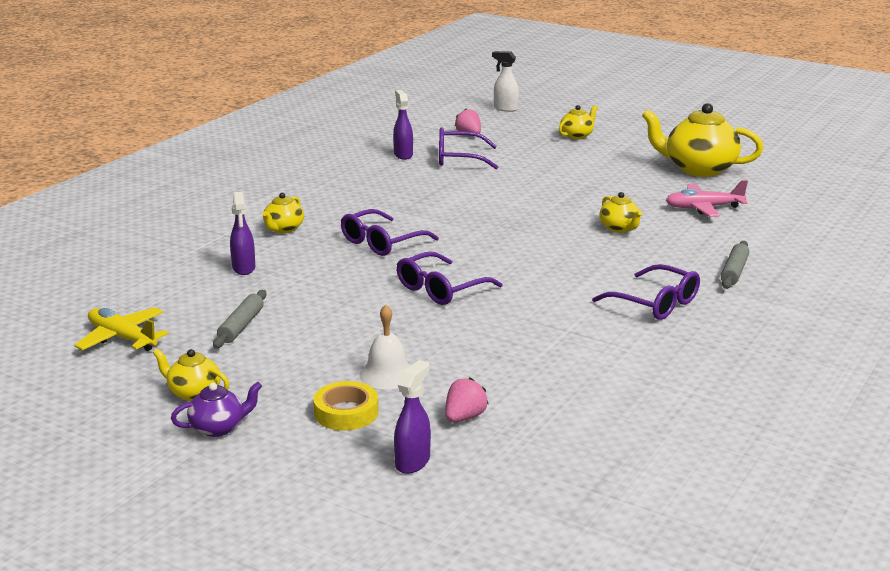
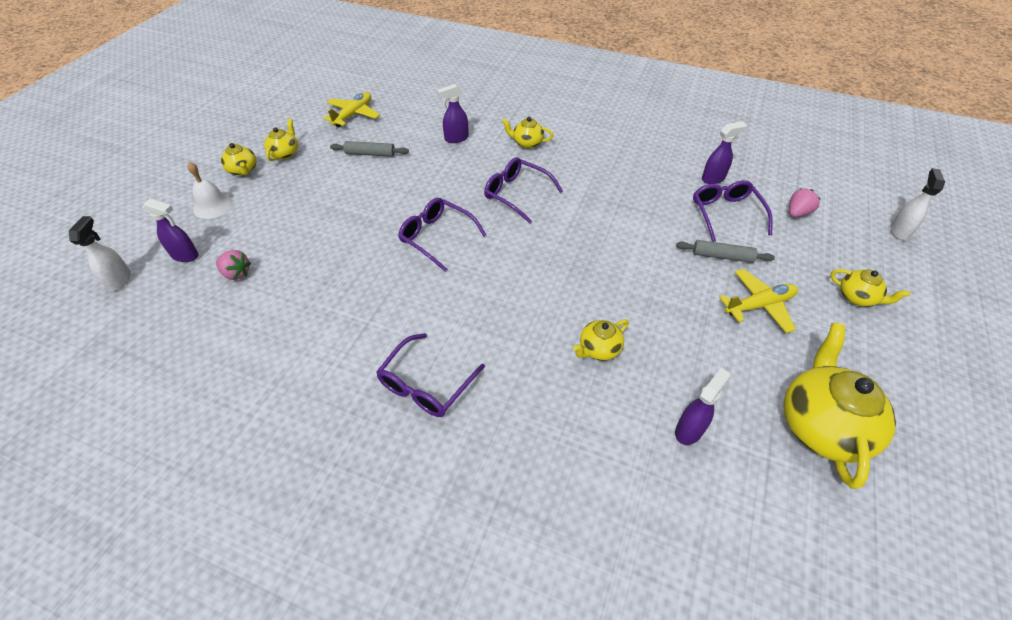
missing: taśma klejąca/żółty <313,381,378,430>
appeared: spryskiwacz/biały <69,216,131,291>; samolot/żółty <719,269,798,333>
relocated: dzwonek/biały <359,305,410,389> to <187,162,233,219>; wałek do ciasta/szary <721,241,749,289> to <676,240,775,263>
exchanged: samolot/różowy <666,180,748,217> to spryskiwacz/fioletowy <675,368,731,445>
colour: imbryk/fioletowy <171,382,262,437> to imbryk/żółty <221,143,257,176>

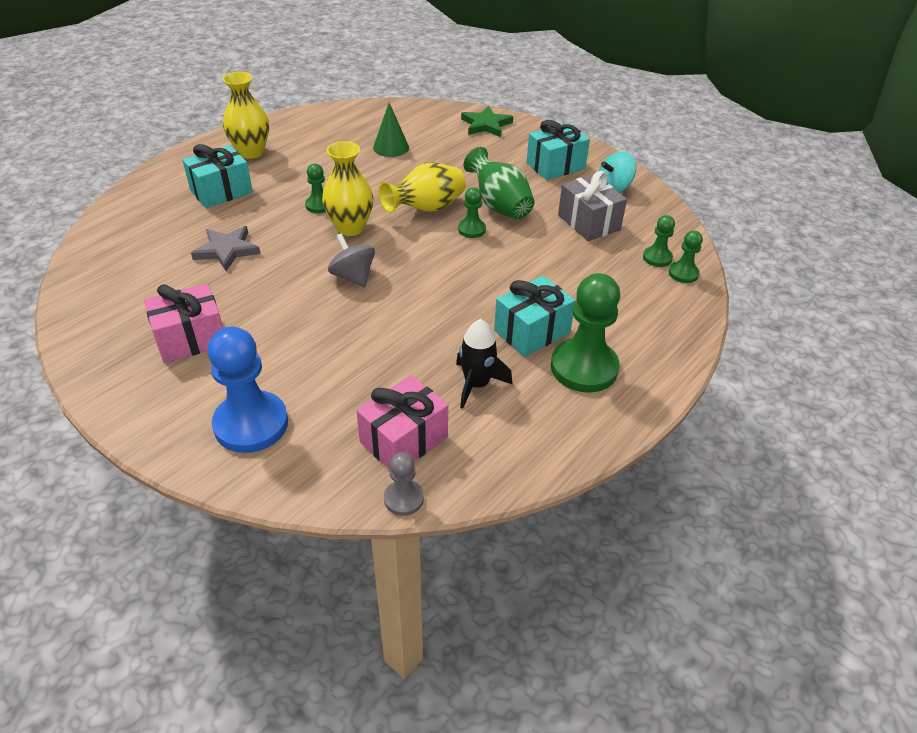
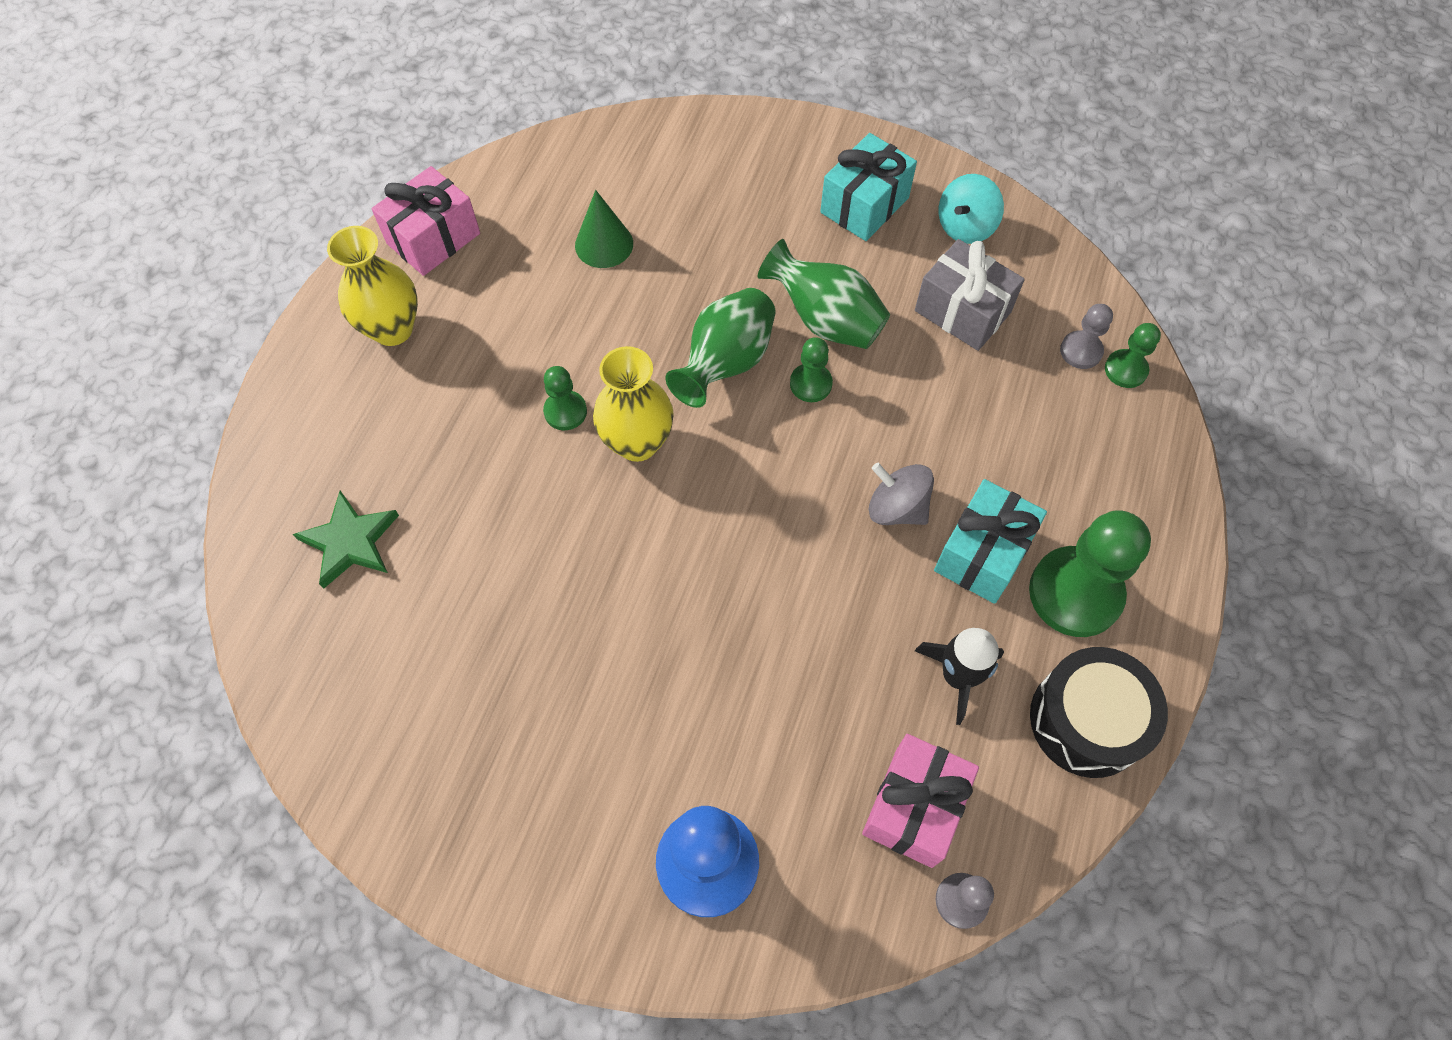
missing: prezent/turkusowy <183,144,253,208>; gwiazda/szary <191,226,261,271>
appeared: bęben/czarny <1030,647,1168,778>
relocated: prezent/różowy <144,284,223,363> to <371,166,480,276>; bączek/szary <328,233,375,287> to <869,463,934,525>; gwiazda/zielony <461,106,513,137> to <293,491,399,589>
colour: wazon/żółty <379,162,466,213> to wazon/zielony <665,288,776,408>; pionek/zielony <643,215,675,267> to pionek/szary <1060,304,1113,369>

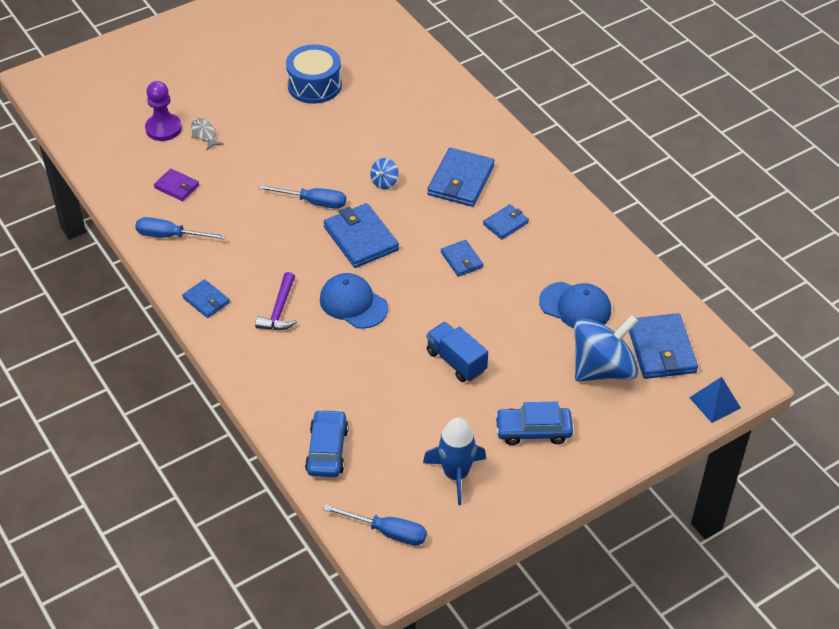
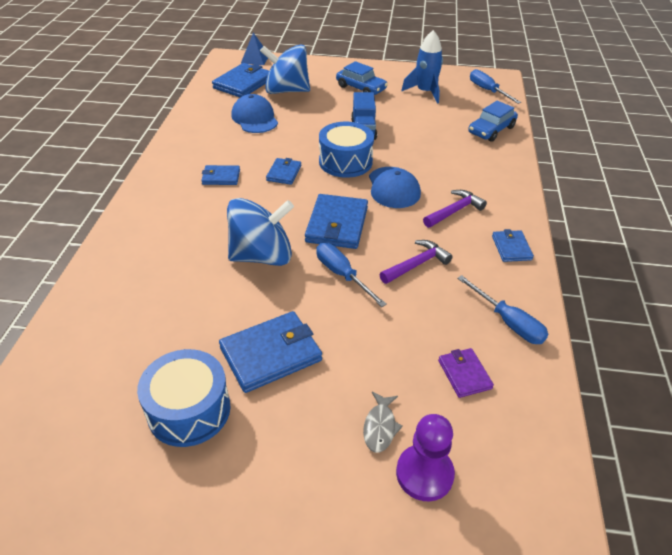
appeared: bęben/niebieski <319,122,374,178>; młotek/fioletowy <379,240,453,284>
relocated: portfel/niebieski <427,148,495,207> to <219,311,322,393>
size: bączek/niebieski <370,158,399,189> = <227,198,294,266> x2.34

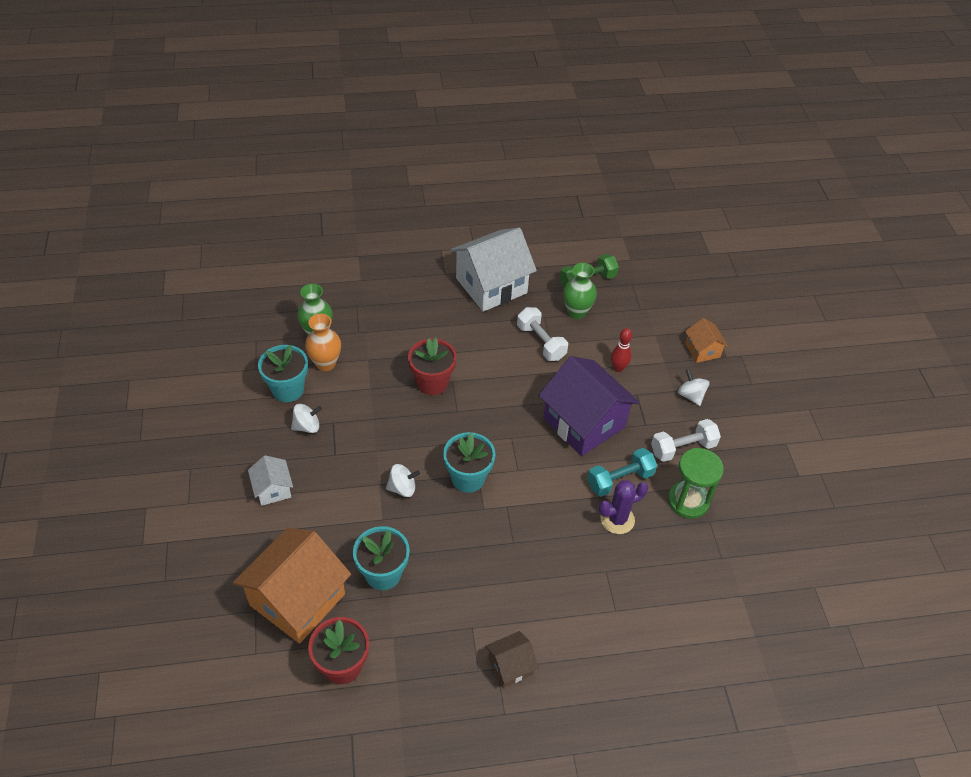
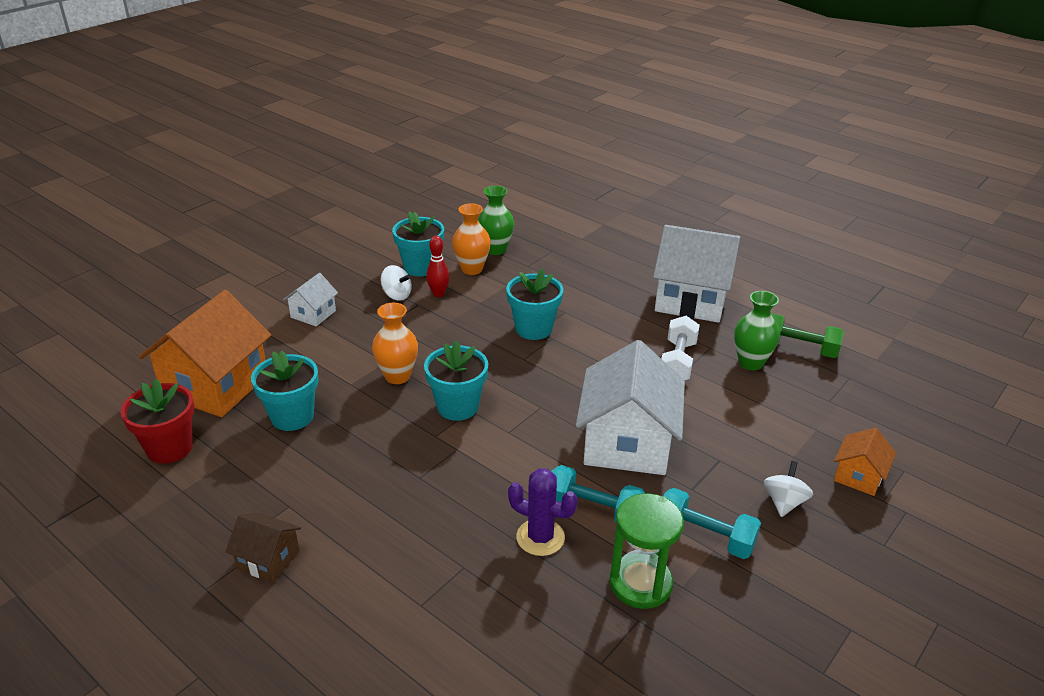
relocated: kręgiel/czerwony <611,328,632,372> to <426,236,449,297>
exchanged: bączek/biały <386,464,420,497> to wazon/pomarańczowy <372,303,418,384>
colour: doniczka/czerwony <408,338,457,395> to doniczka/turkusowy <506,269,563,340>; domek/fioletowy <539,356,640,456> to domek/biały <576,340,685,475>; hantel/biały <651,419,721,462> to hantel/turkusowy <664,488,761,559>
spun: domek/pomarańczowy <233,528,351,644> = <139,290,271,417> 60 degrees counterclockwise

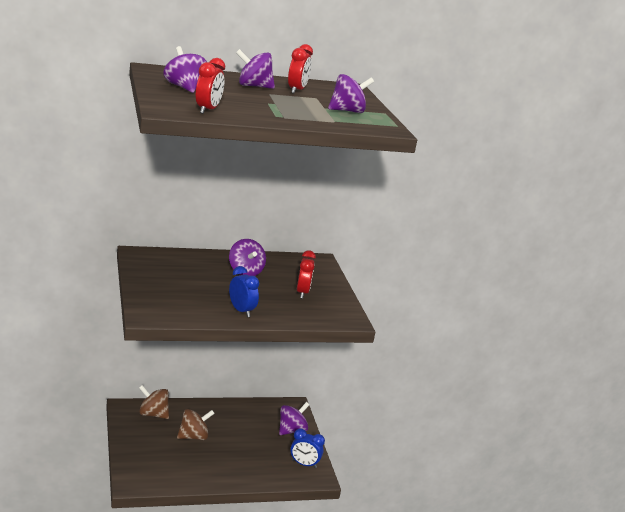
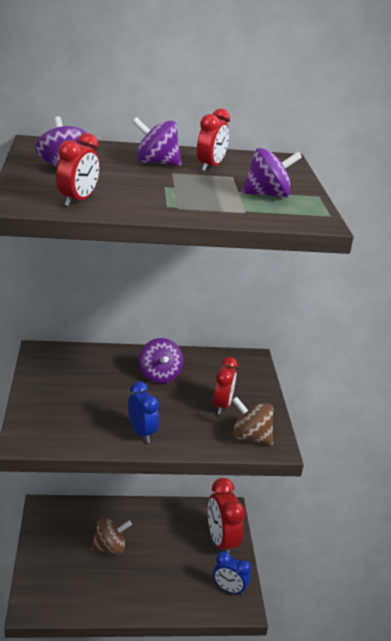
relocated: bączek/brązowy <139,385,169,419> to <232,397,273,445>
exchanged: bączek/fioletowy <279,402,310,435> to budzik/czerwony <208,478,245,554>

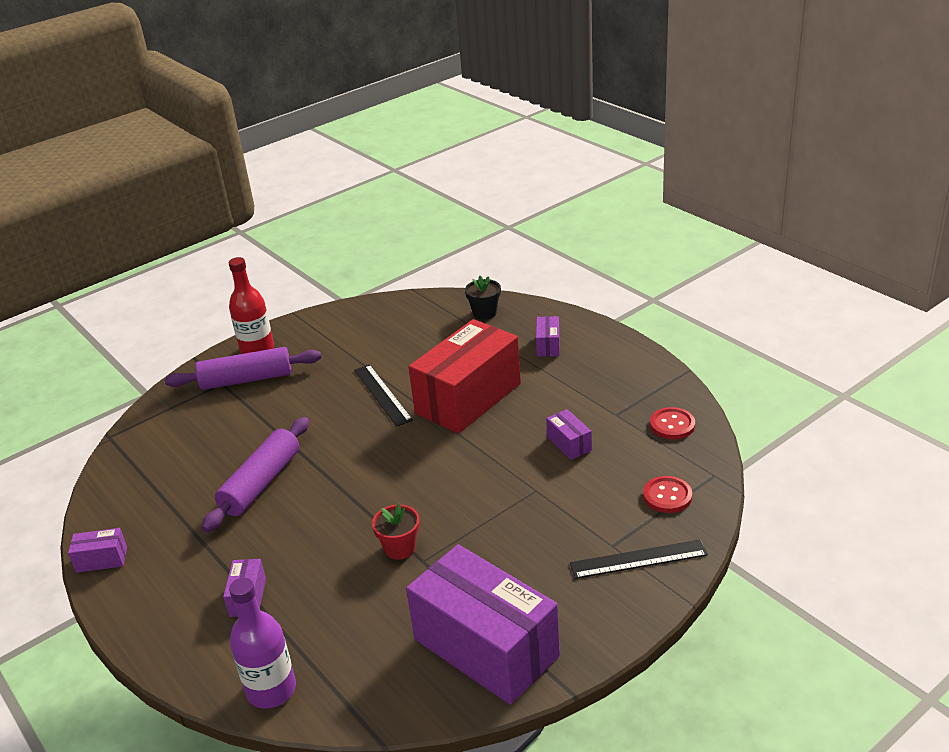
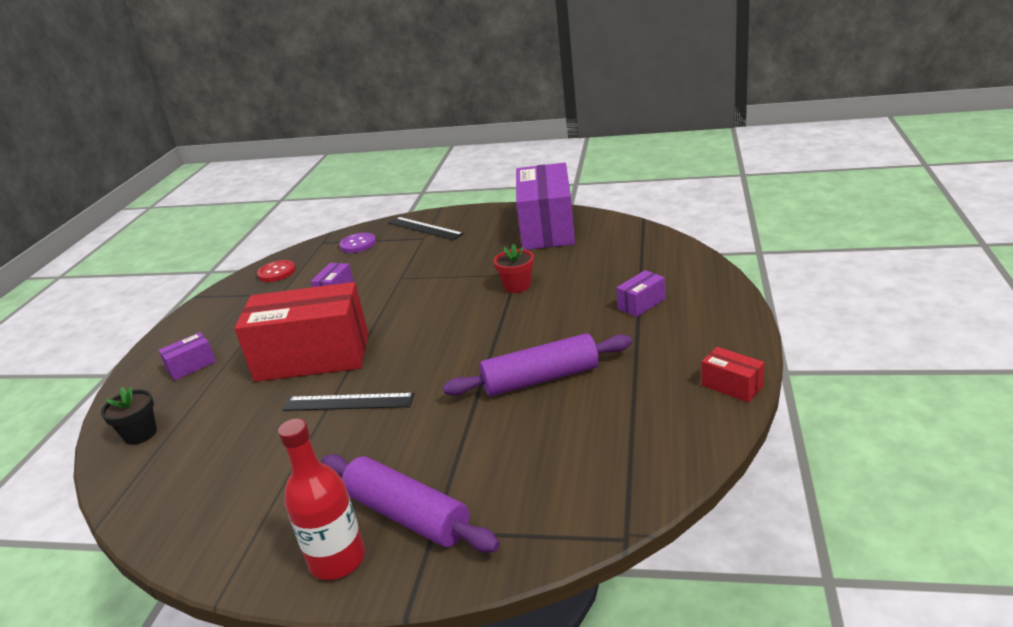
missing: butelka/fioletowy <229,578,296,709>
colour: pudełko/fioletowy <68,528,127,573> to pudełko/czerwony <702,347,764,402>; guzik/czerwony <643,476,692,513> to guzik/fioletowy <340,233,376,253>
spun: linijka/czarny <354,364,413,427> = <283,393,415,411> 75 degrees clockwise

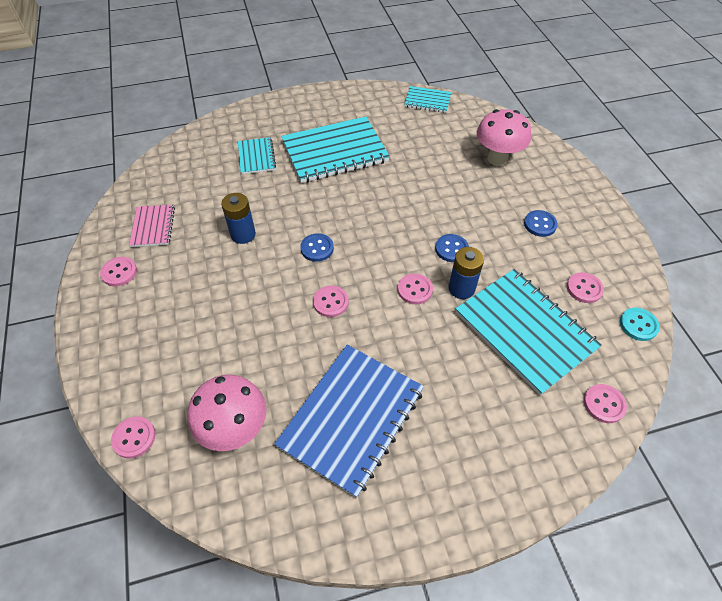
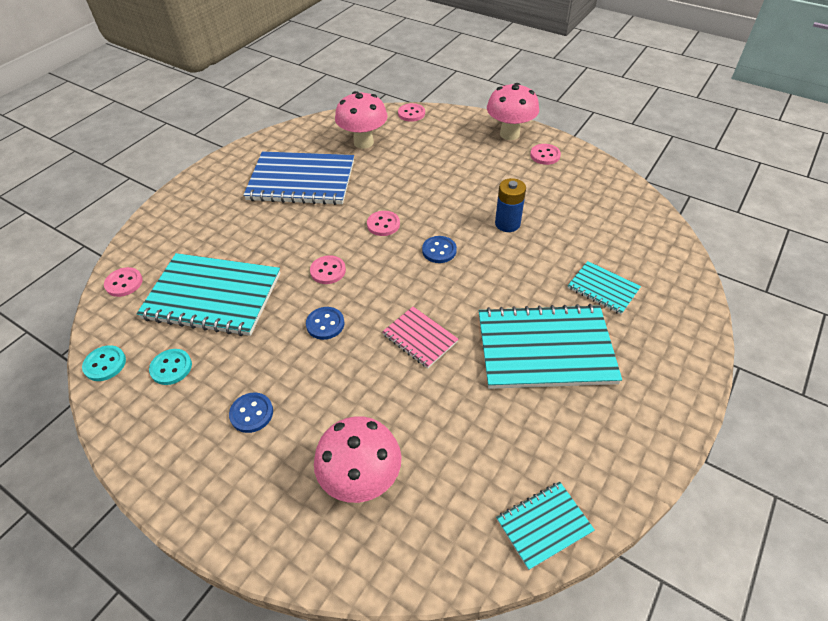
missing: bateria/niebieski <448,247,484,299>
appeared: grzyb/różowy <487,83,539,140>
relocated: zeszyt/różowy <129,204,175,247> to <382,307,458,368>
colour: guzik/różowy <567,272,604,303> to guzik/turkusowy <149,349,192,385>
spun: zeszyt/niebieski <274,345,424,498> = <244,152,354,205> 75 degrees counterclockwise; zeszyt/turkusowy <281,116,390,183> = <479,304,622,389> 60 degrees clockwise

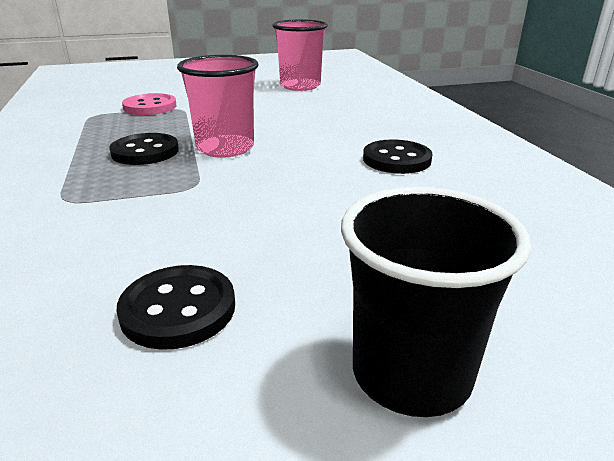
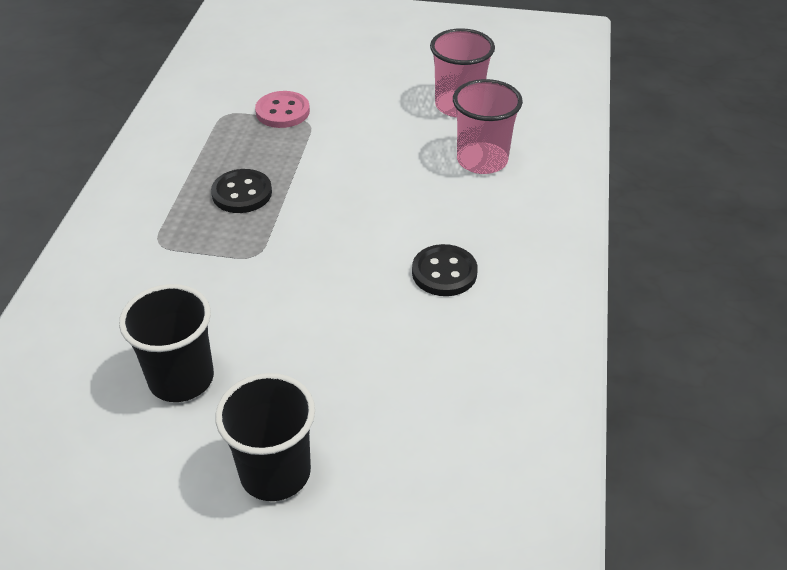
relocated: szklanka/różowy <177,55,259,158> to <453,79,523,174>
exchanged: guzik/czarny <116,265,235,350> to szklanka/czarny <119,284,214,402>

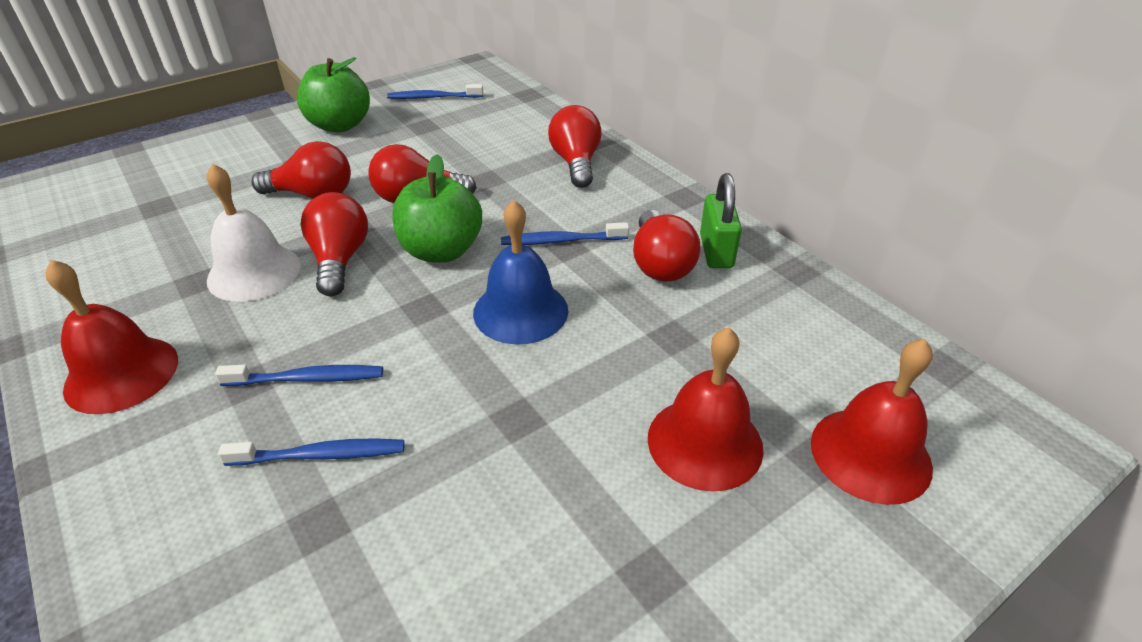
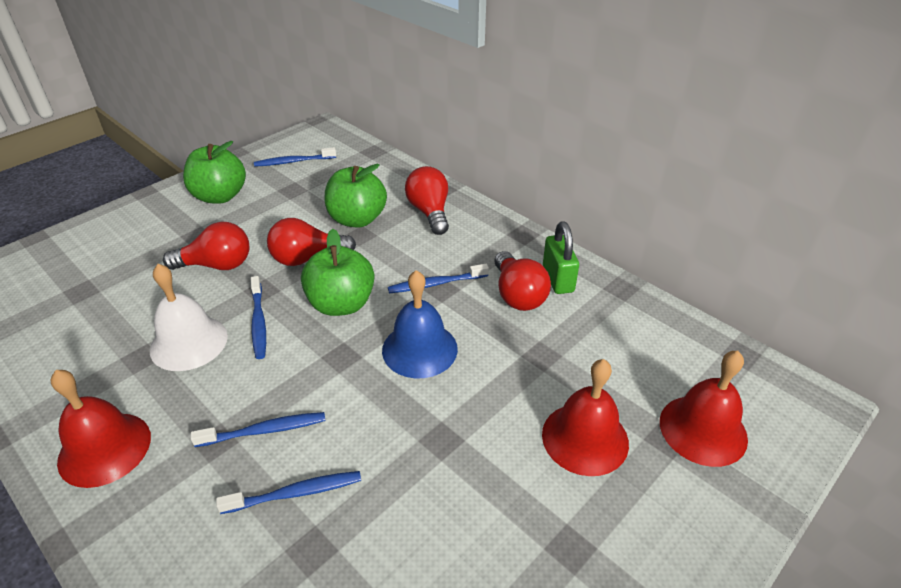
appeared: jabłko/zielony <325,164,387,228>
exchanged: żarówka/czerwony <301,192,368,296> to szczoteczka do zębów/niebieski <251,276,266,359>

